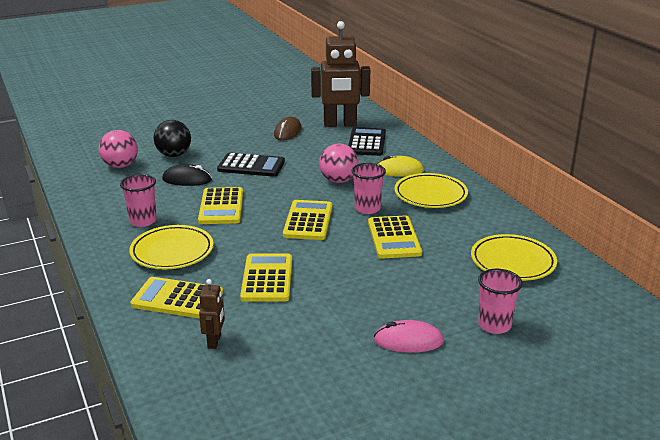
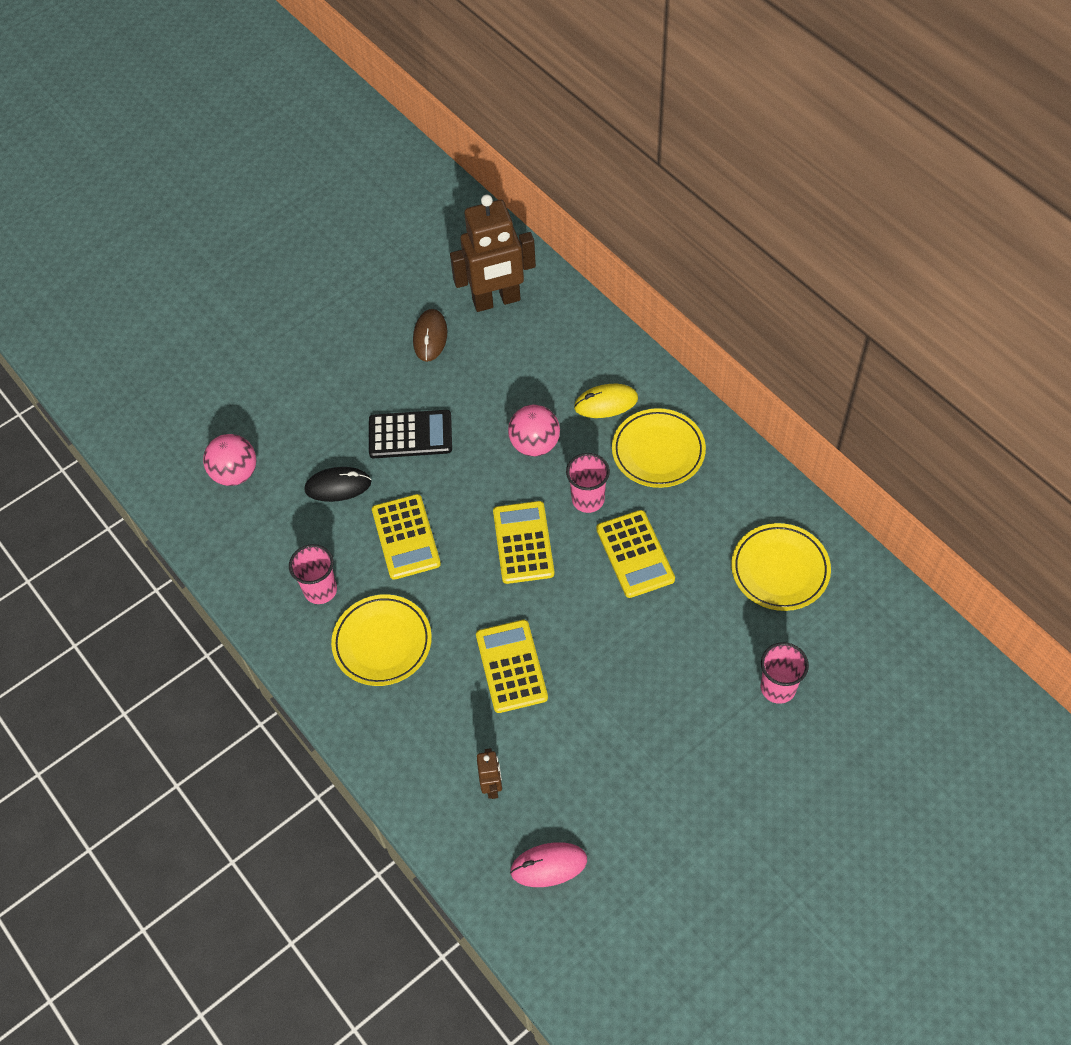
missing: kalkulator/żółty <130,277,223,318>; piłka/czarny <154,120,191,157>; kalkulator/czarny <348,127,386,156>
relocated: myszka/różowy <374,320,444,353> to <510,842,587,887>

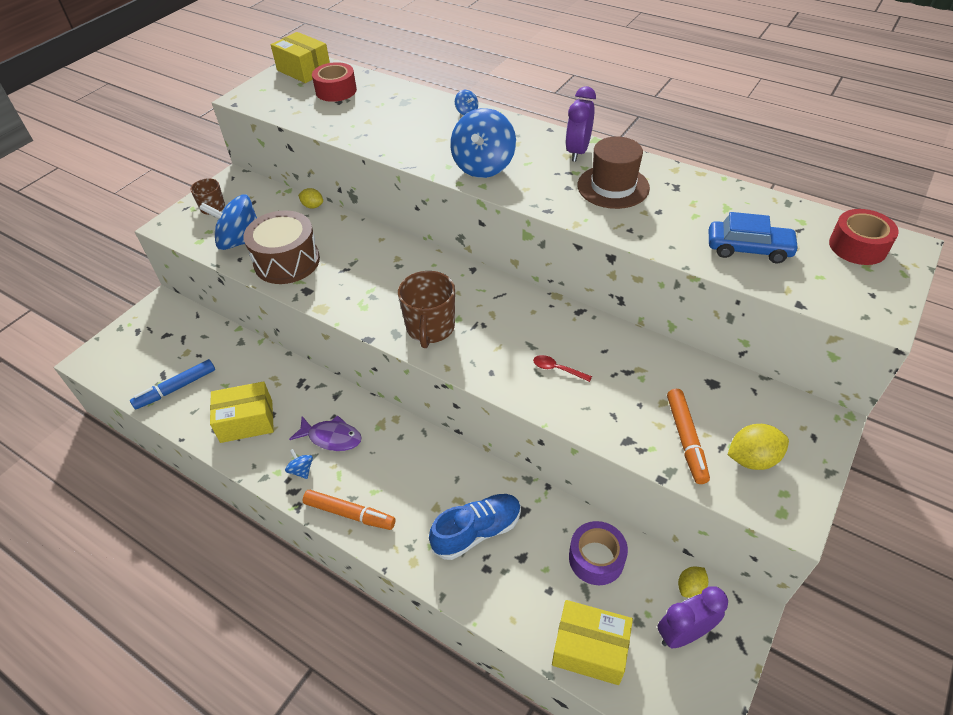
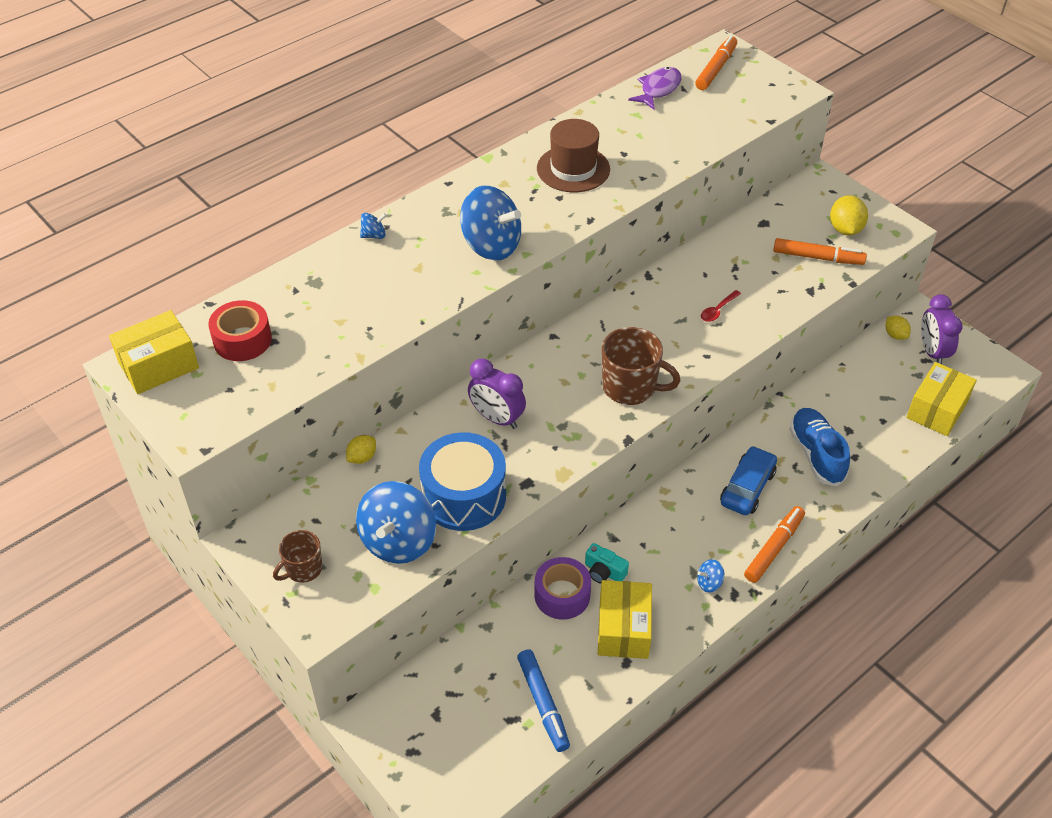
appeared: aparat fotograficzny/turkusowy <585,543,629,584>
relocated: ryba/fioletowy <289,415,362,451> to <628,67,682,110>; budzik/fioletowy <565,86,596,162> to <468,359,526,429>; taśma klejąca/fioletowy <569,521,628,585> to <534,557,591,620>; samochód/niebieski <709,212,800,263> to <720,446,777,515>
exchanged: taśma klejąca/czerwony <829,209,899,265> to flamaster/pomarańczowy <695,36,737,90>
colour: bęben/brązowy <243,210,320,284> to bęben/niebieski <419,432,506,531>

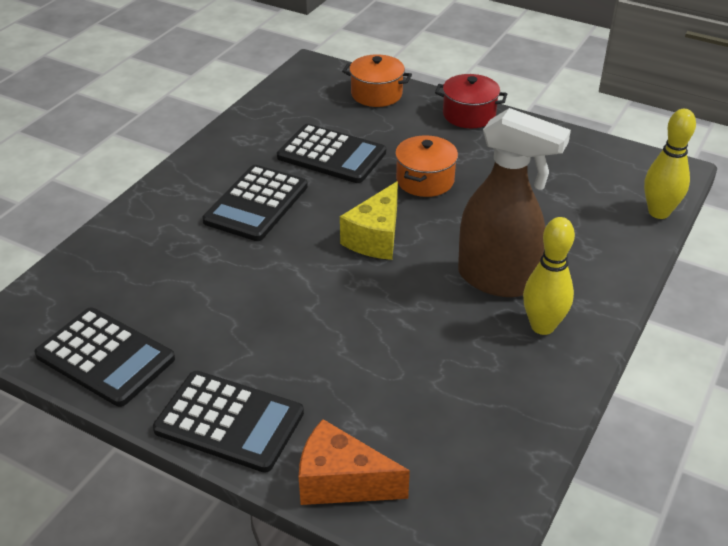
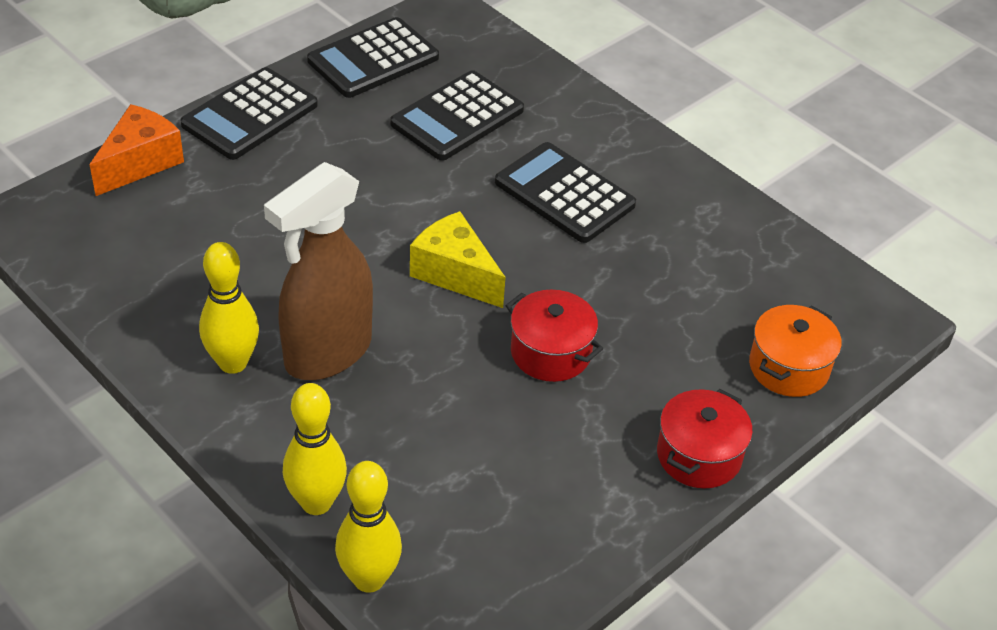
appeared: kręgiel/żółty <283,383,347,515>
relocated: kalkulator/czarny <277,124,386,183> to <390,70,524,161>
colour: garnek/pomarańczowy <395,135,458,197> to garnek/czerwony <505,290,603,382>

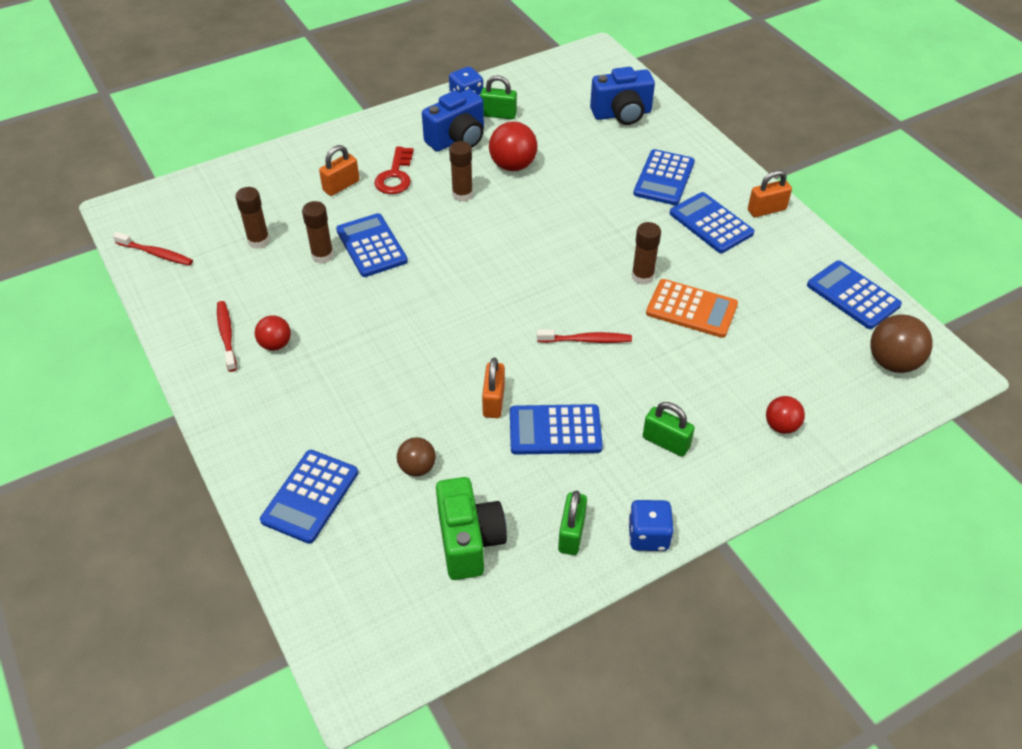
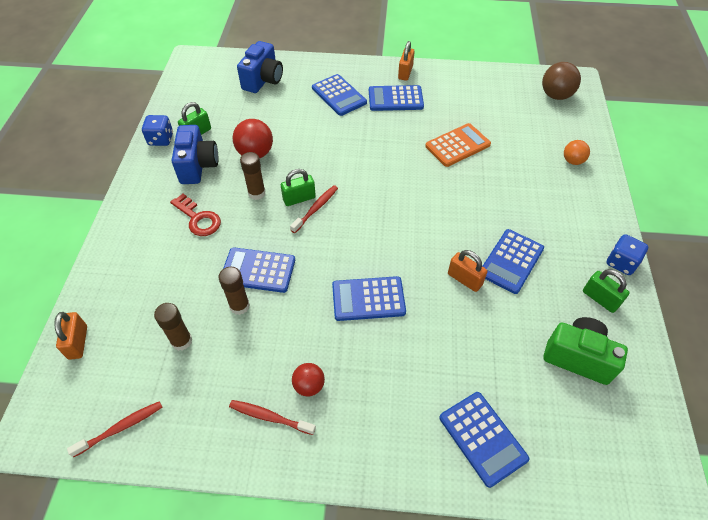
missing: piłka/brązowy <397,437,436,476>; klej w sztyfcie/brązowy <632,222,661,285>
relocated: kłódka/pomarańczowy <319,145,359,196> to <54,312,87,360>; szczoteczka do zębów/czerwony <537,329,632,343> to <290,185,338,233>; kłódka/zielony <643,402,695,457> to <281,169,316,206>; kalkulator/niebieski <807,261,902,329> to <332,276,406,321>
colour: piłka/czerwony <766,396,805,434> to piłka/pomarańczowy <564,140,590,165>

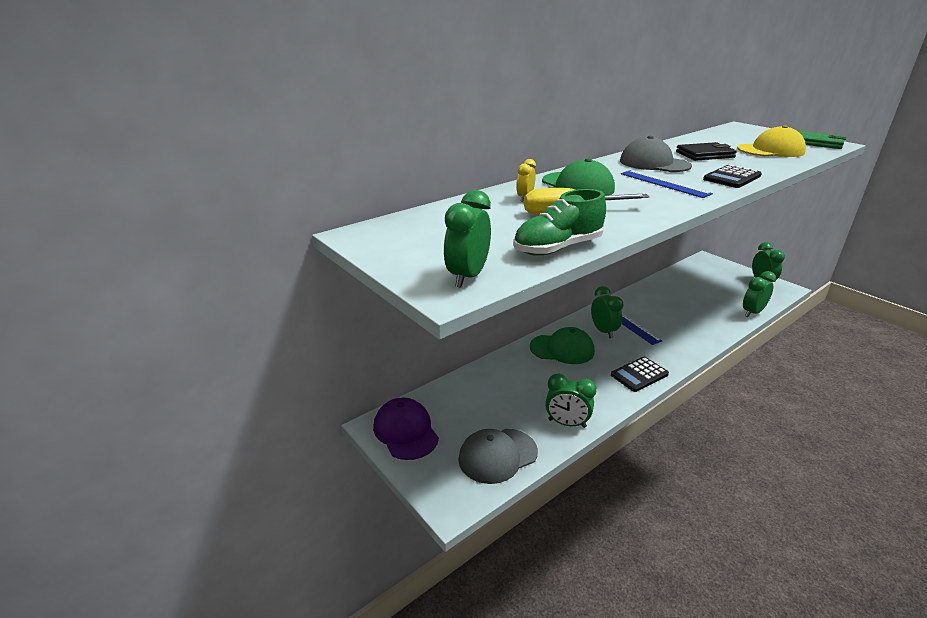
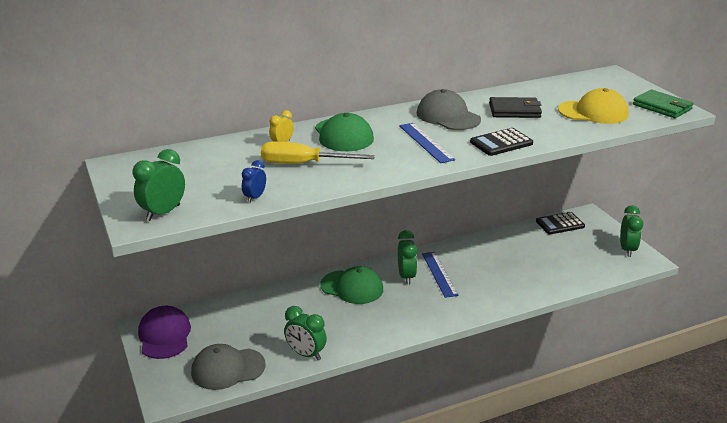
missing: budzik/zielony <743,271,776,317>
relocated: kalkulator/czarny <611,357,669,392> to <536,212,585,234>
exchanged: but/zielony <513,189,606,256> to budzik/niebieski <242,160,266,203>

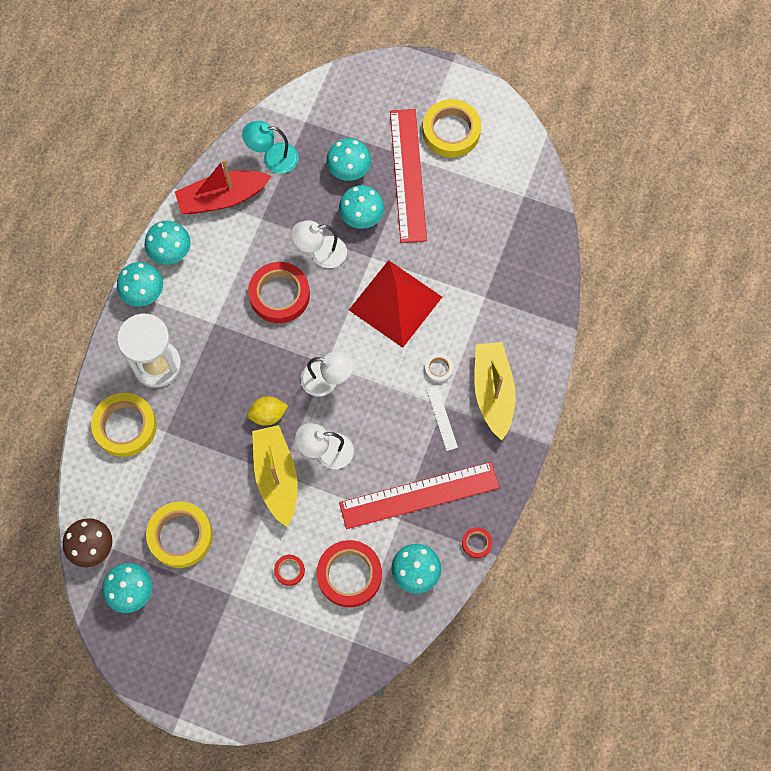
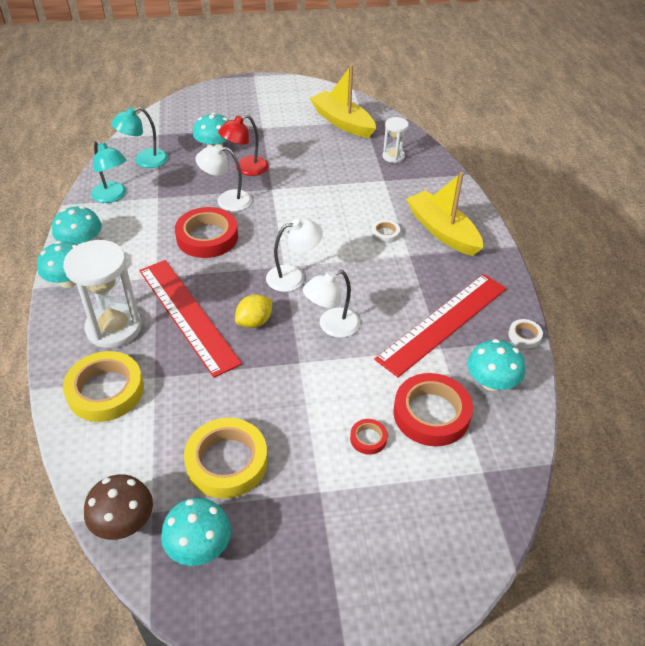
missing: piramida/czerwony <349,260,442,348>; taśma klejąca/żółty <423,99,481,158>; linijka/biały <427,386,458,451>
appeared: klepsydra/biały <382,117,409,163>
relocated: łódka/żółty <252,425,298,527> to <310,64,376,138>; linijka/czerwony <390,109,427,243> to <139,260,242,378>
exchanged: łódka/czerwony <175,159,272,214> to lampka/turkusowy <91,140,126,203>; grzyb/turkusowy <339,185,384,229> to lampka/czerwony <218,115,269,176>
colour: taśma klejąca/czerwony <462,527,492,558> to taśma klejąca/biały <508,319,543,348>
spun: lampka/biały <291,220,347,268> = <196,144,252,211> 45 degrees clockwise

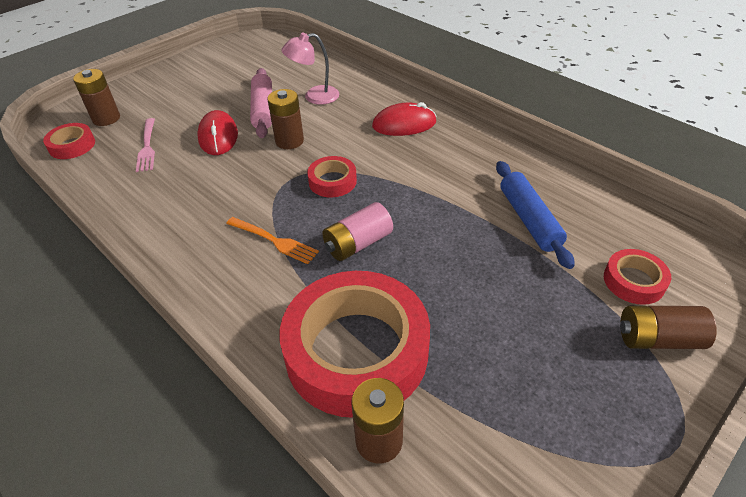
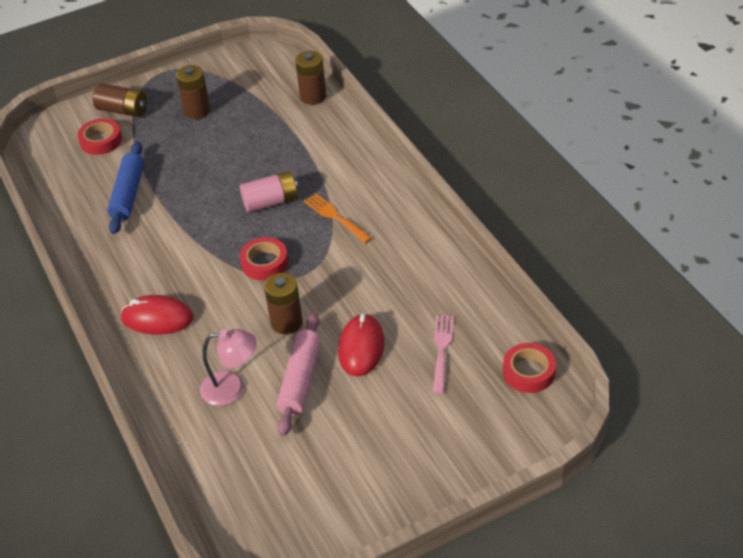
missing: taśma klejąca/czerwony <280,271,430,418>
relocated: bateria/brązowy <73,69,120,126> to <176,65,211,119>

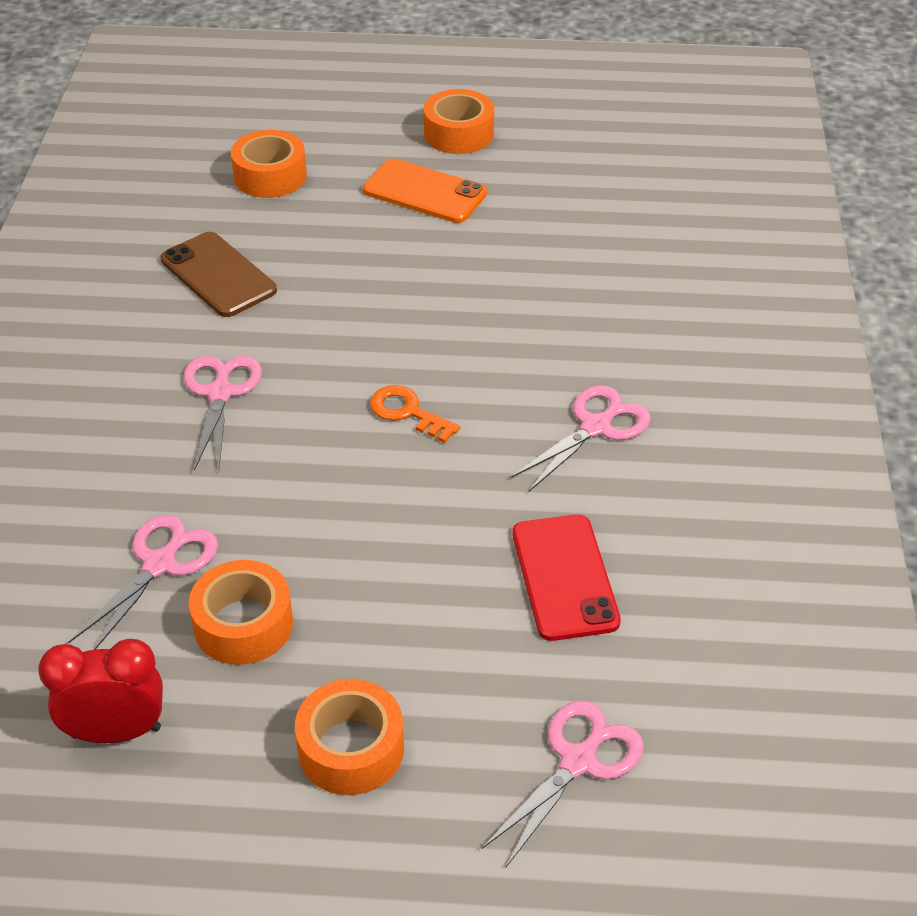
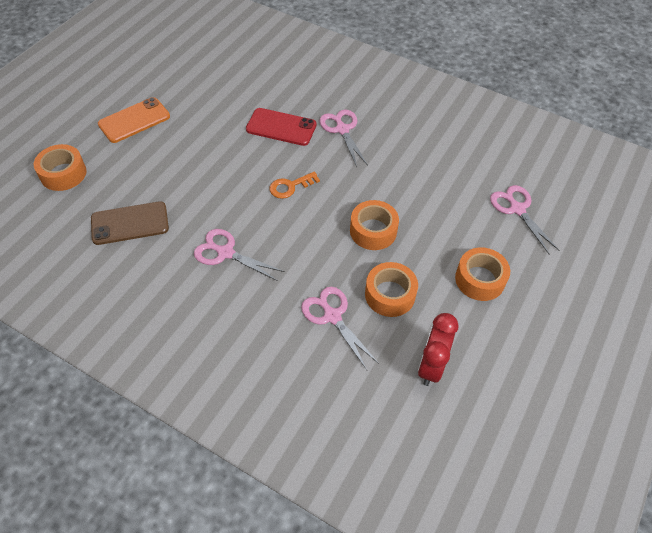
relocated: taśma klejąca/pomarańczowy <423,89,494,154> to <350,200,399,250>; telefon/czerwony <513,514,621,641> to <246,108,317,146>

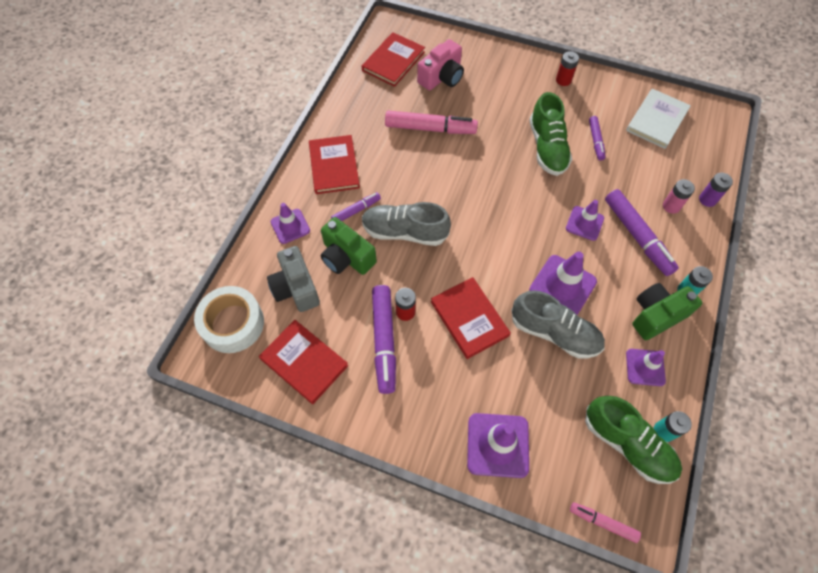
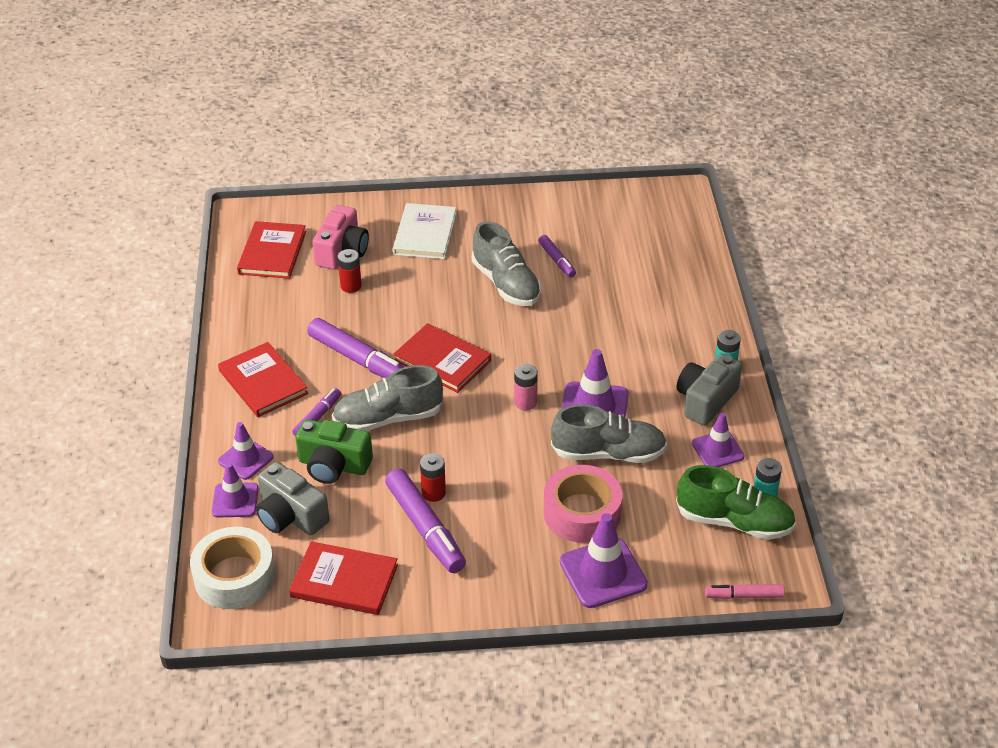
missing: flamaster/różowy <385,110,478,134>; bateria/fioletowy <699,173,733,207>
appeared: taśma klejąca/różowy <543,465,622,543>
relocated: książka/czerwony <431,277,511,359> to <393,323,491,393>; bateria/czerwony <556,51,579,86> to <338,249,362,293>; pachołek/fioletowy <566,200,604,241> to <212,463,259,518>; flamaster/fioletowy <605,189,679,276> to <307,318,404,378>; książka/biały <626,89,691,149> to <393,203,457,259>; bateria/różowy <663,179,695,214> to <514,364,538,411>
colour: but/zielony <529,92,572,176> to but/szary <472,221,541,306>; aparat fotograficzny/zielony <632,283,702,340> to aparat fotograficzny/szary <677,354,742,426>

